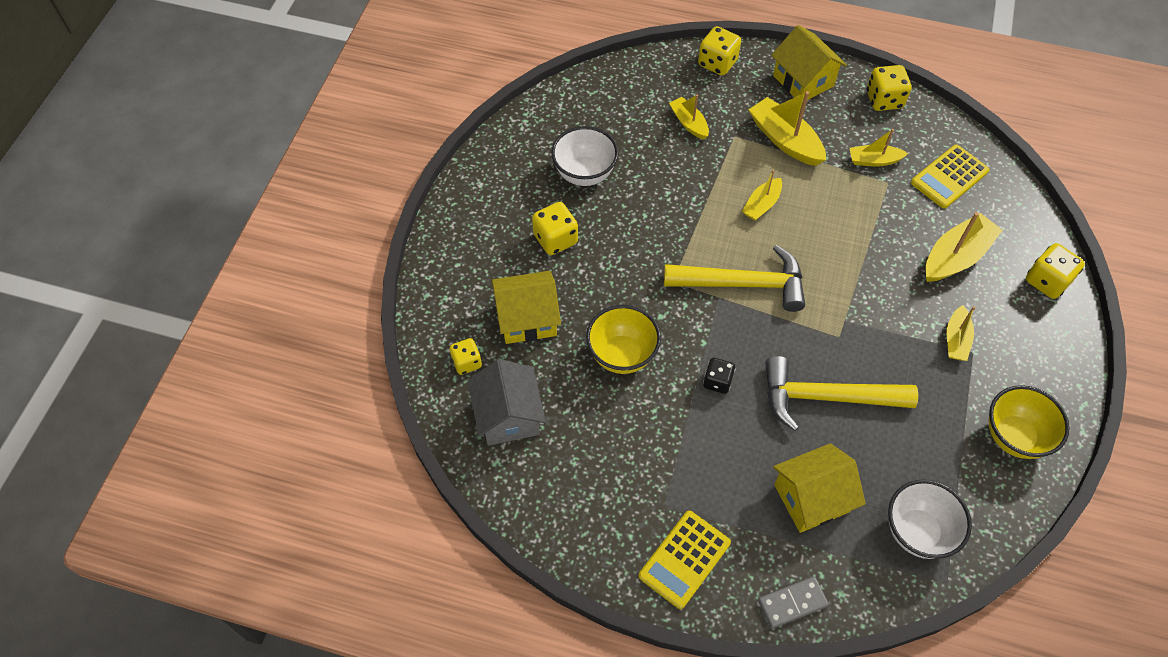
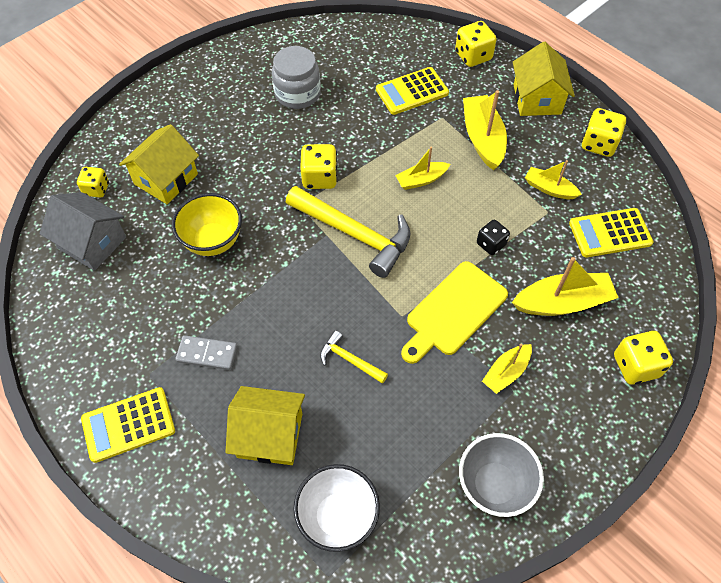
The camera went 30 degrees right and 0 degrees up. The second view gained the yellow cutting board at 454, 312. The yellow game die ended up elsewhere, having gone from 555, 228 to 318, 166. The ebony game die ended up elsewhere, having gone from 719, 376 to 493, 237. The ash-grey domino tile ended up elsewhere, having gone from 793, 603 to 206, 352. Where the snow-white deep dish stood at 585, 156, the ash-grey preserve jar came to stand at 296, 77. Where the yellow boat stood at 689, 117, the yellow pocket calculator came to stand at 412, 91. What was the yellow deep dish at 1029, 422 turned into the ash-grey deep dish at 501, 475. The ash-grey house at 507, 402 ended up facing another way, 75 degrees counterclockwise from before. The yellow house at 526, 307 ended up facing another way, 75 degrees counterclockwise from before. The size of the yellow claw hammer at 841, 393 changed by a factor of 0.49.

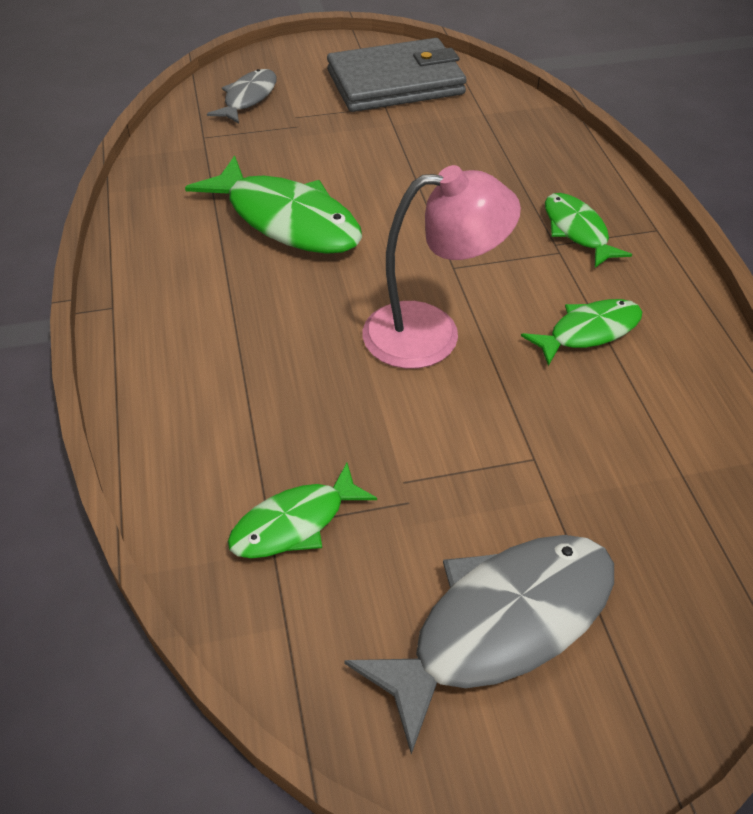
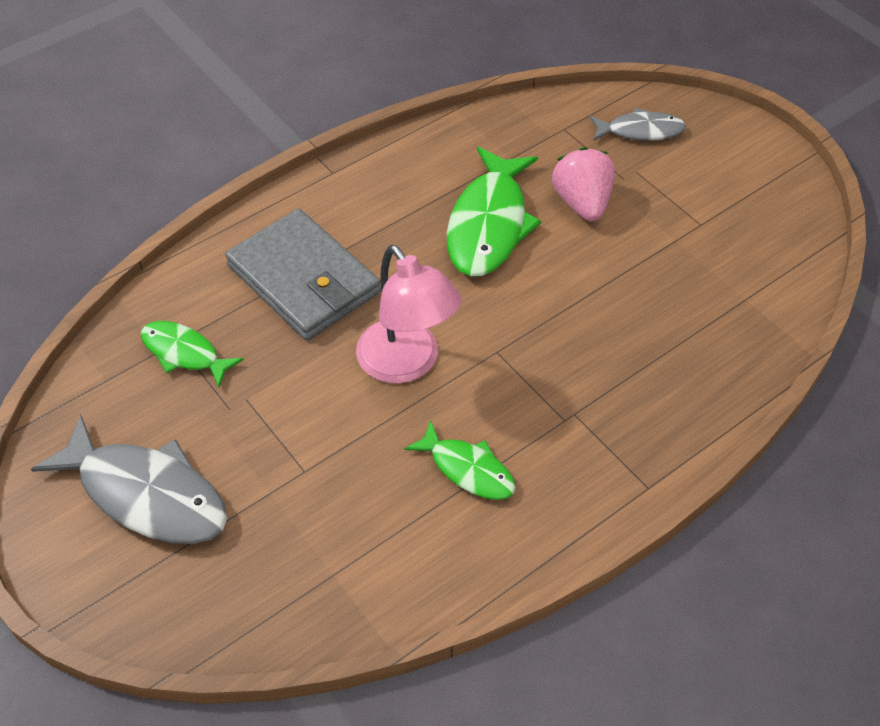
The camera went 65 degrees right and 5 degrees up. The second view lost the green toy fish at 588, 230. The second view gained the pink strawberry at 583, 184. The ash-grey billfold ended up elsewhere, having gone from 397, 75 to 303, 274.

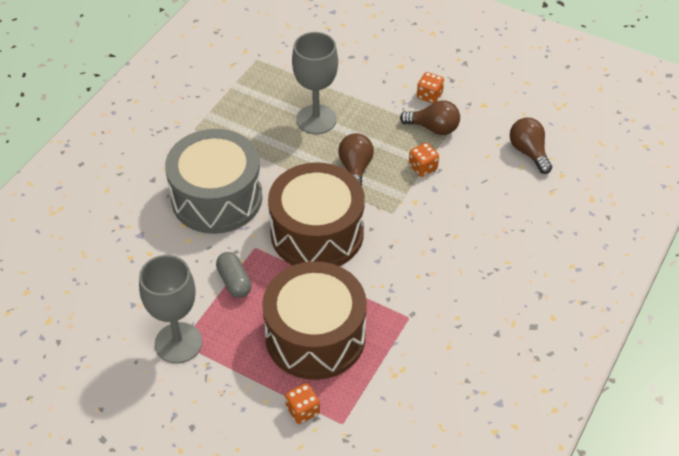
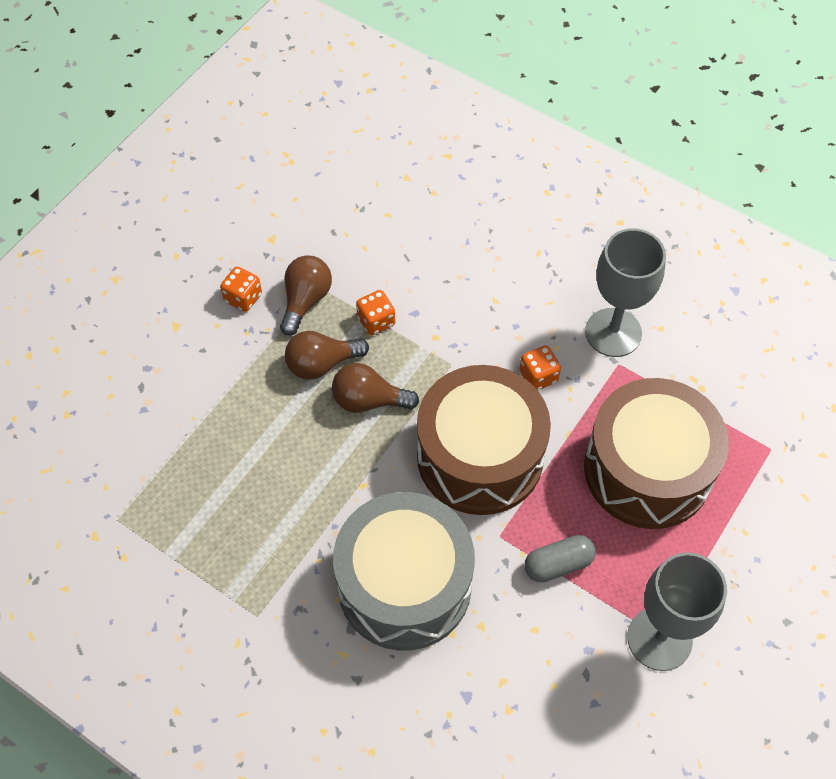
The camera went 85 degrees left and 10 degrees up. The bright orange game die ended up elsewhere, having gone from 302, 403 to 540, 367. The ash-grey chalice ended up elsewhere, having gone from 315, 83 to 625, 292. The dark brown light bulb ended up elsewhere, having gone from 531, 145 to 327, 355.

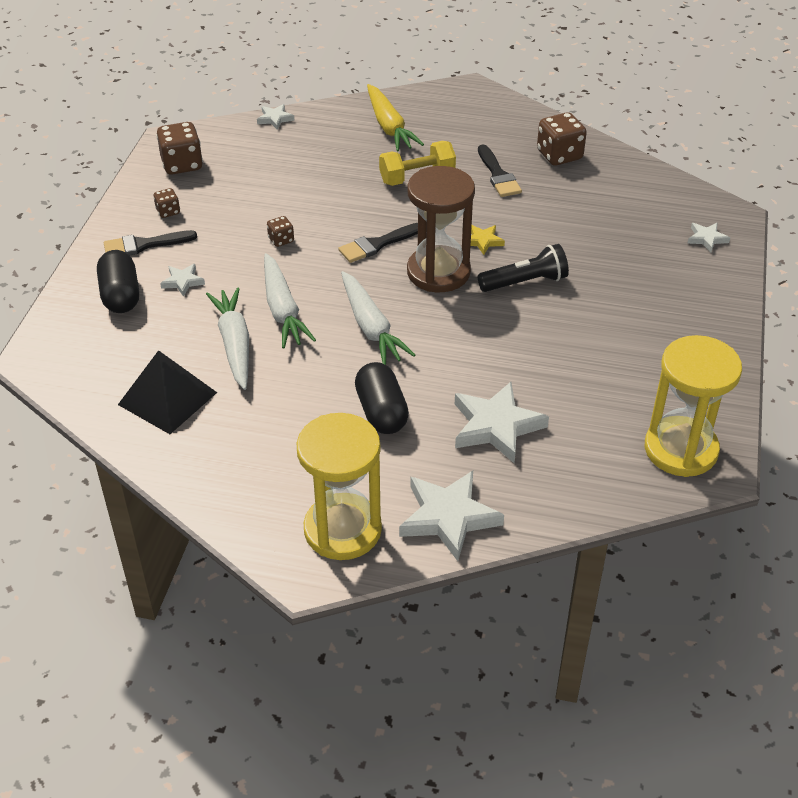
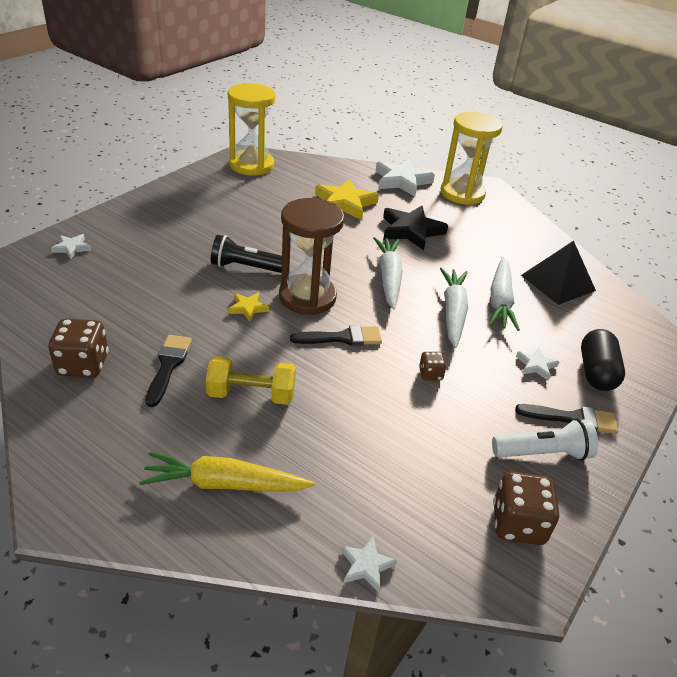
The camera went 160 degrees left and 5 degrees down. Where the dark brown game die stood at 166, 203, the snow-white pocket torch came to stand at 545, 440. Where the ebony capsule stood at 382, 398, the ebony star came to stand at 415, 228. What was the snow-white star at 502, 422 turned into the yellow star at 347, 199. The yellow carrot at 395, 118 ended up facing another way, 90 degrees counterclockwise from before.

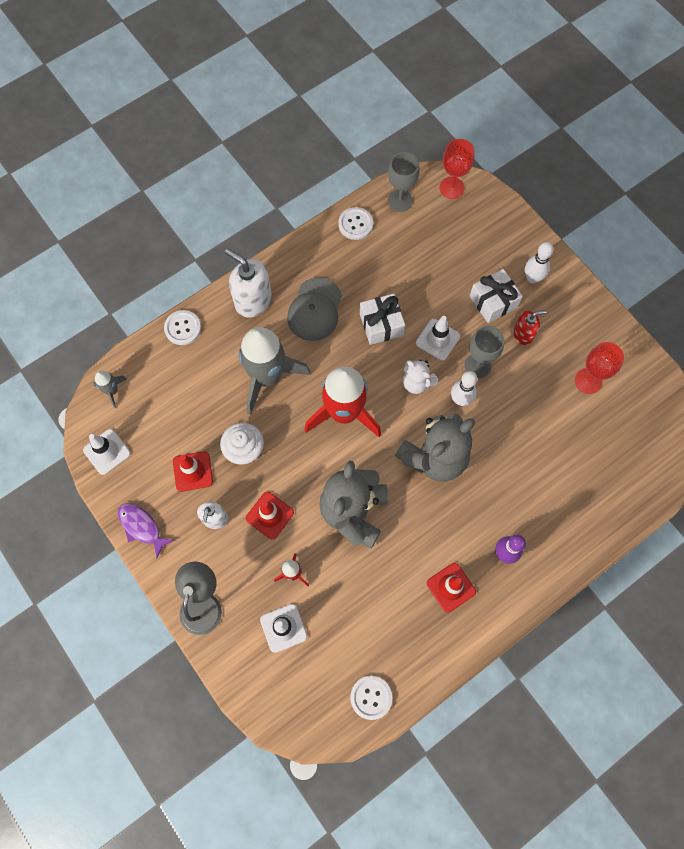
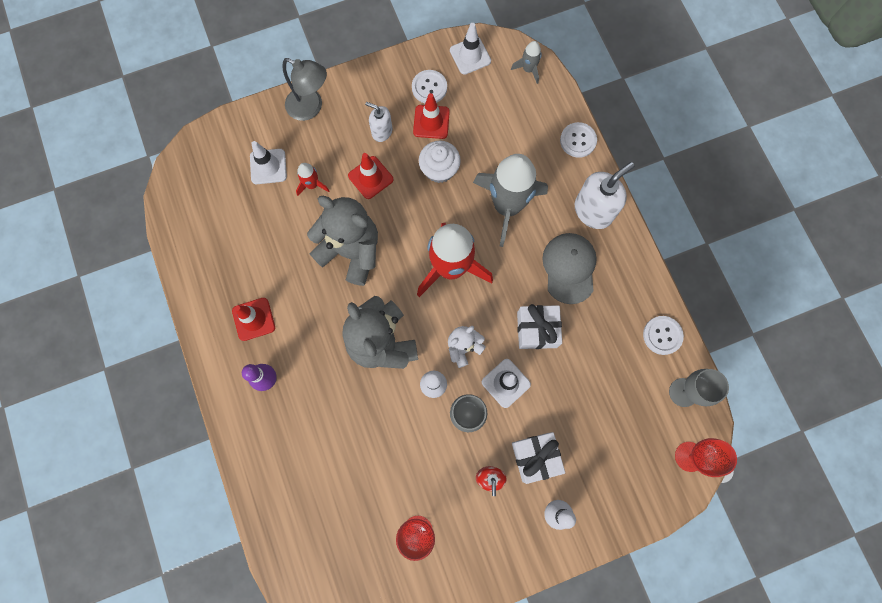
The camera went 105 degrees right and 5 degrees up. The second view lost the purple toy fish at 146, 530. The snow-white shirt button ended up elsewhere, having gone from 371, 698 to 429, 86. The ash-grey peaked cap at 314, 309 ended up facing another way, 60 degrees clockwise from before.

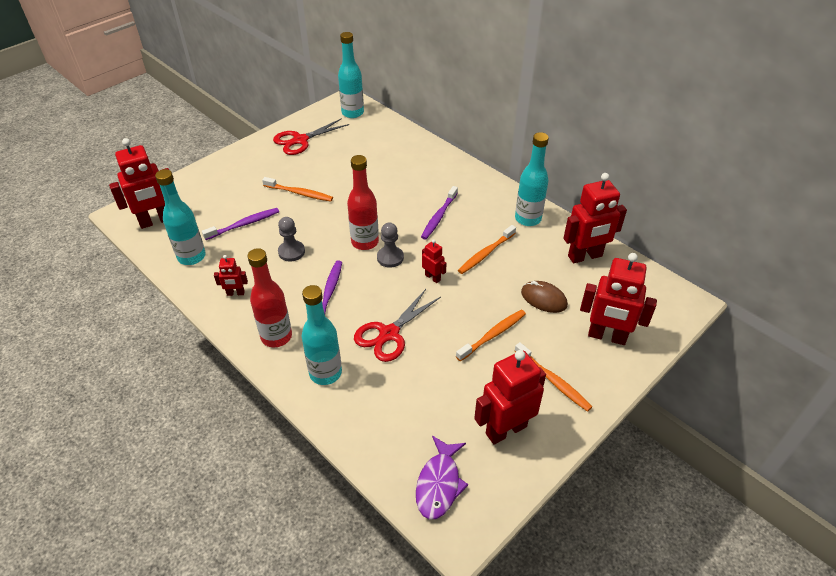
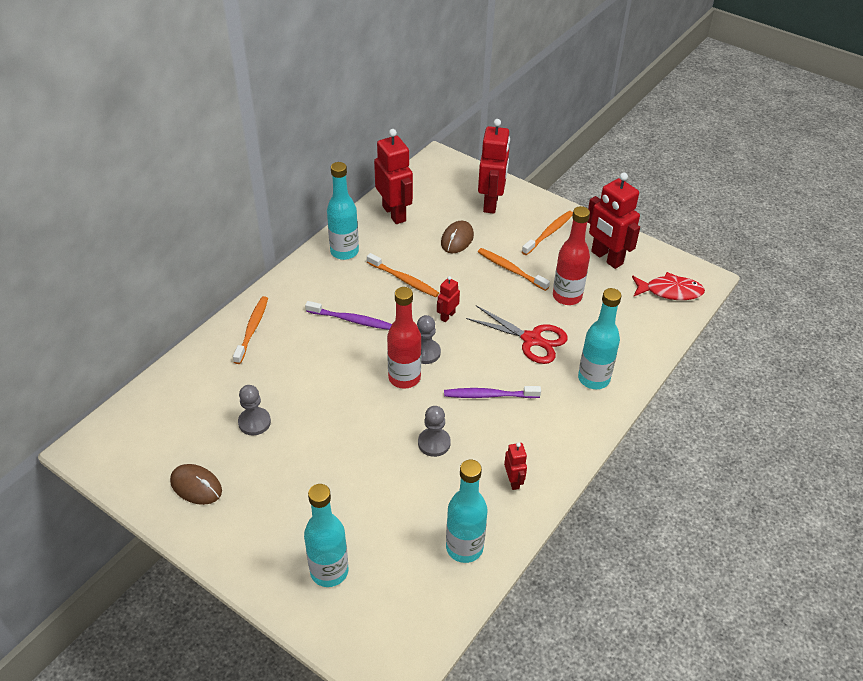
The camera went 100 degrees left and 0 degrees up. The second view lost the red robot at 139, 183. The second view lost the purple dental brush at 240, 224. The second view gained the ash-grey game pawn at 254, 410. The red flask ended up elsewhere, having gone from 269, 297 to 571, 255. The bright orange dental brush ended up elsewhere, having gone from 297, 189 to 250, 330. The teal flask ended up elsewhere, having gone from 351, 75 to 326, 535. Where the red pair of scissors stood at 311, 136, the dark brown mouse came to stand at 196, 484. What was the purple toy fish at 442, 477 turned into the red toy fish at 668, 286.

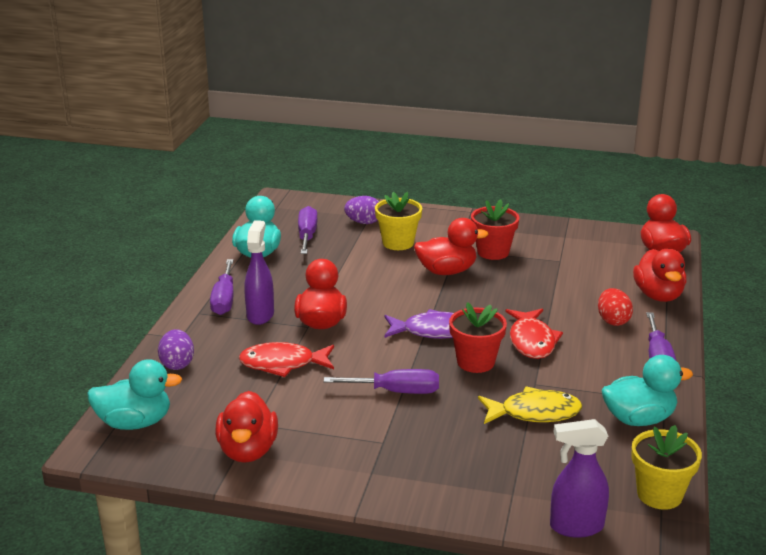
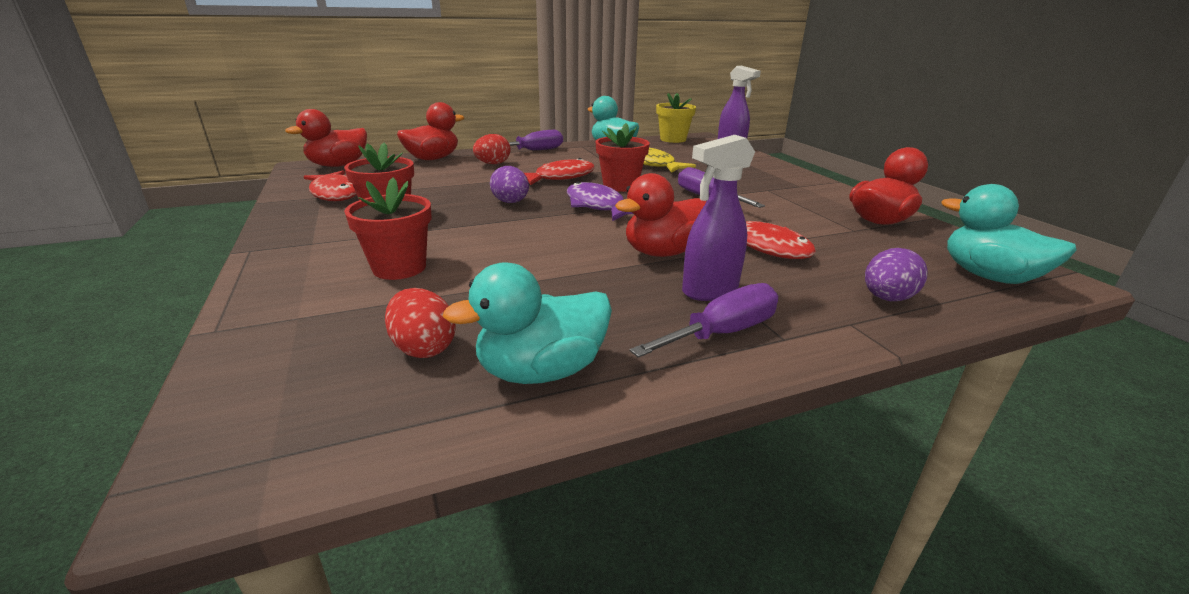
The camera went 125 degrees left and 0 degrees up. The second view lost the red rubber duck at 451, 246. The second view gained the red toy fish at 330, 185. The purple toy egg ended up elsewhere, having gone from 361, 210 to 509, 184. Where the purple flat screwdriver stood at 307, 230, the red toy egg came to stand at 420, 323. What was the yellow flower pot at 398, 221 turned into the red flower pot at 387, 229.

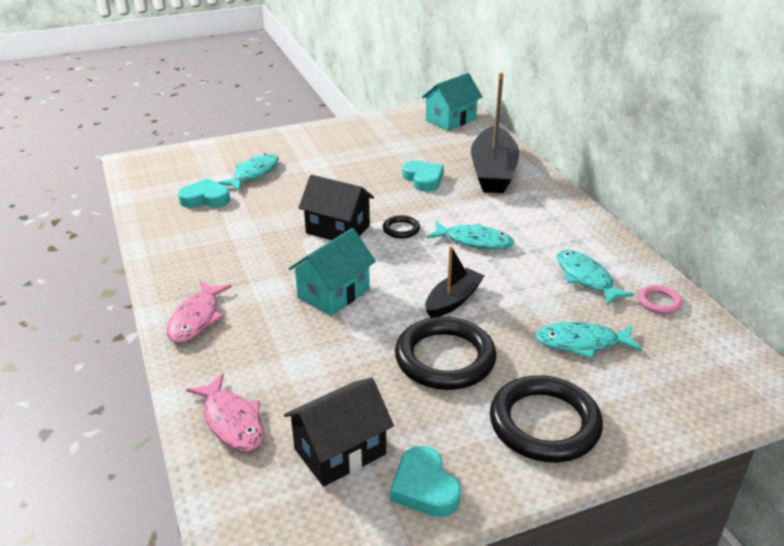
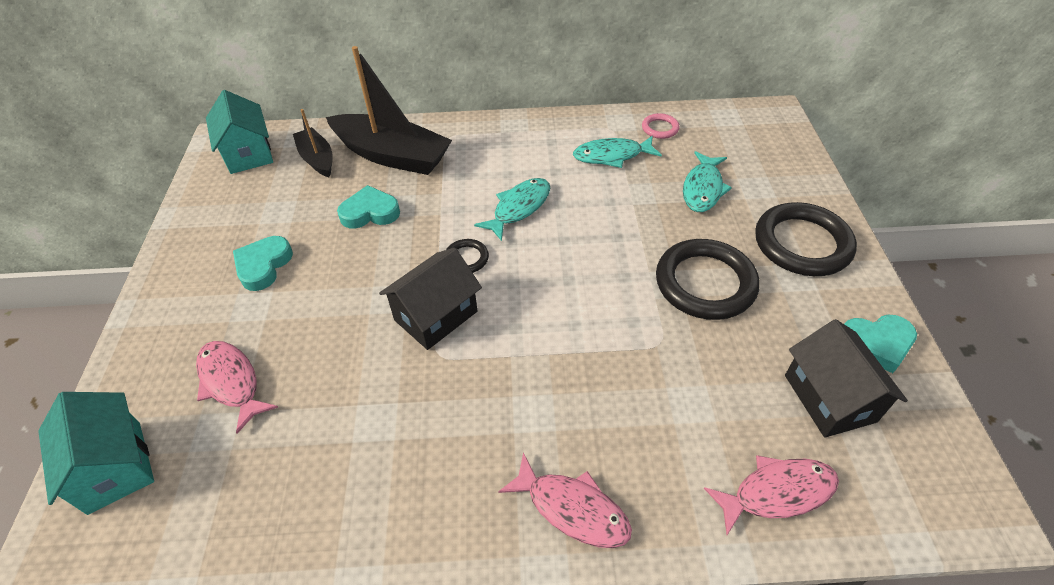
The camera went 70 degrees left and 15 degrees up. The teal love heart ended up elsewhere, having gone from 204, 193 to 263, 263. The teal house ended up elsewhere, having gone from 332, 272 to 96, 453. The ebony boat ended up elsewhere, having gone from 454, 282 to 313, 143. What was the teal toy fish at 248, 172 turned into the pink toy fish at 237, 387.

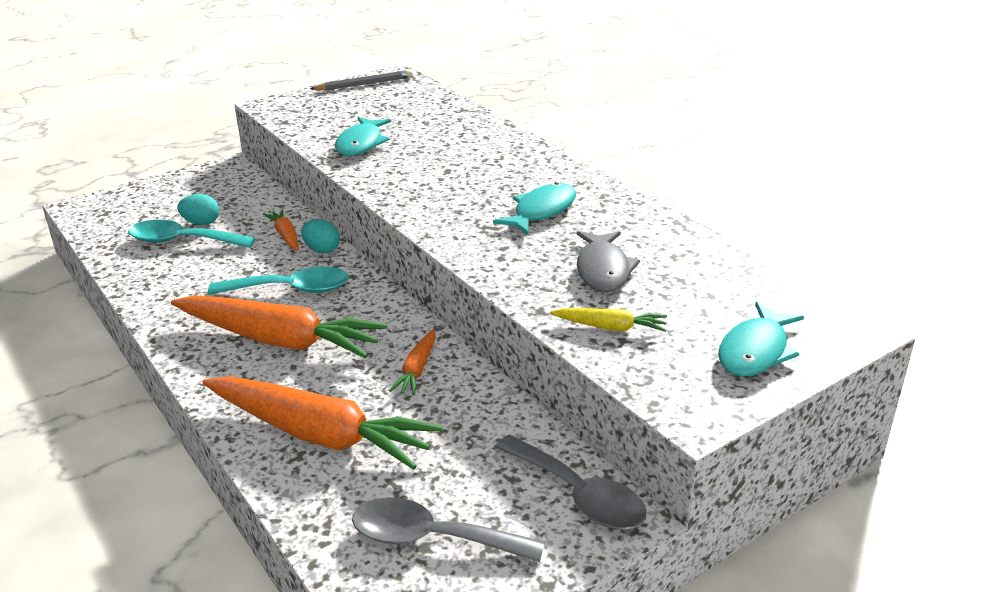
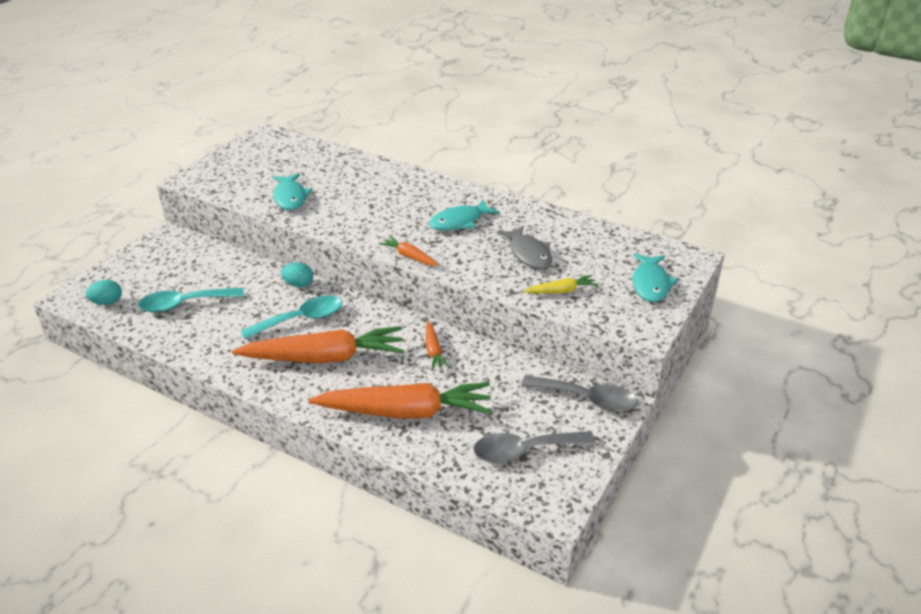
The camera went 25 degrees left and 5 degrees up. The second view lost the ash-grey wooden pencil at 361, 80. The teal toy egg ended up elsewhere, having gone from 198, 209 to 103, 292. The bright orange carrot ended up elsewhere, having gone from 281, 230 to 408, 251. The teal toy fish at 534, 208 ended up facing another way, 135 degrees counterclockwise from before.

